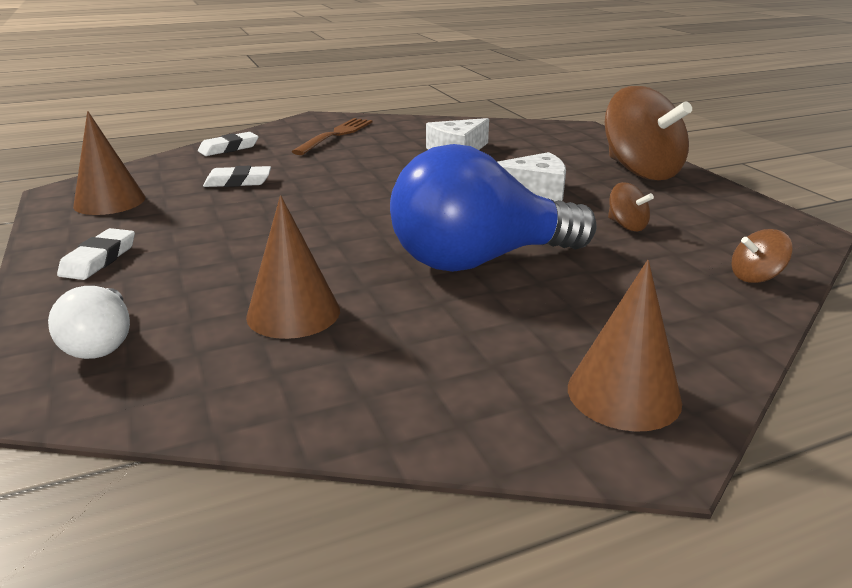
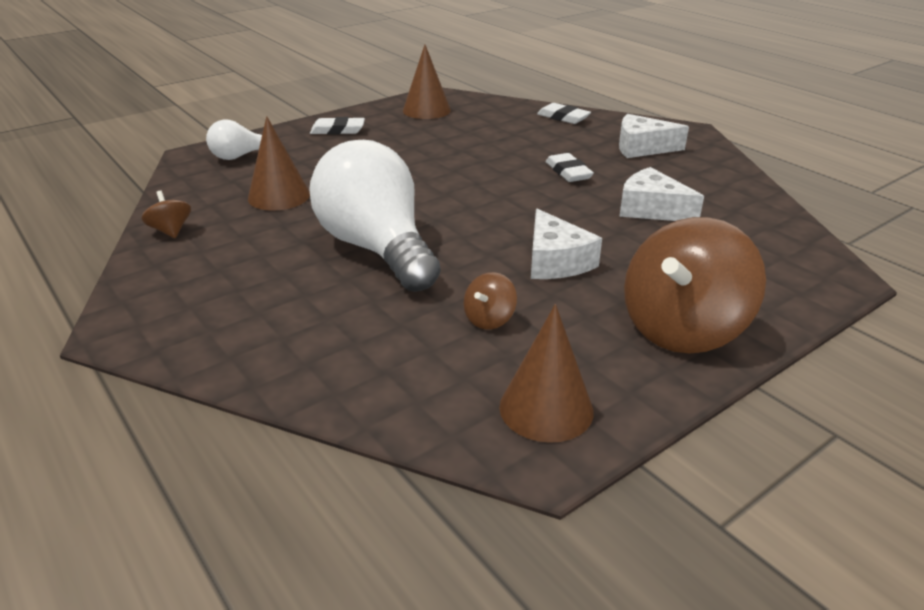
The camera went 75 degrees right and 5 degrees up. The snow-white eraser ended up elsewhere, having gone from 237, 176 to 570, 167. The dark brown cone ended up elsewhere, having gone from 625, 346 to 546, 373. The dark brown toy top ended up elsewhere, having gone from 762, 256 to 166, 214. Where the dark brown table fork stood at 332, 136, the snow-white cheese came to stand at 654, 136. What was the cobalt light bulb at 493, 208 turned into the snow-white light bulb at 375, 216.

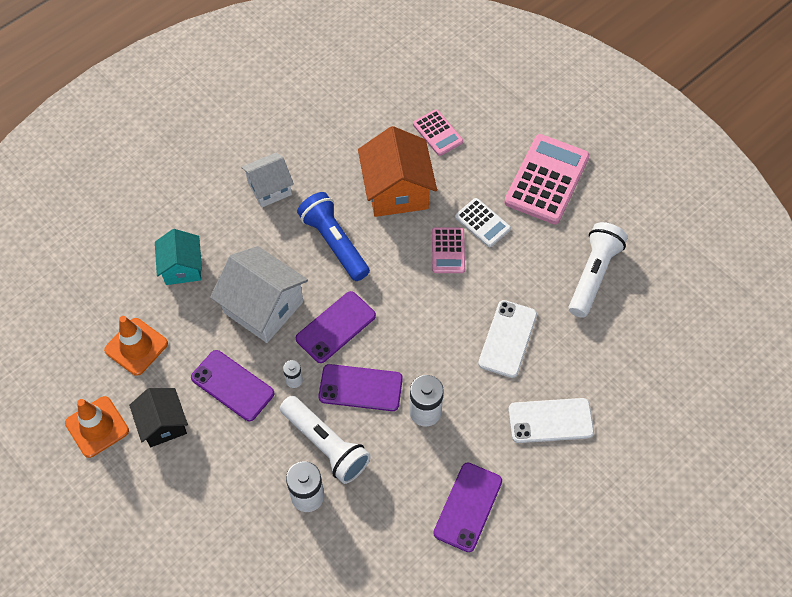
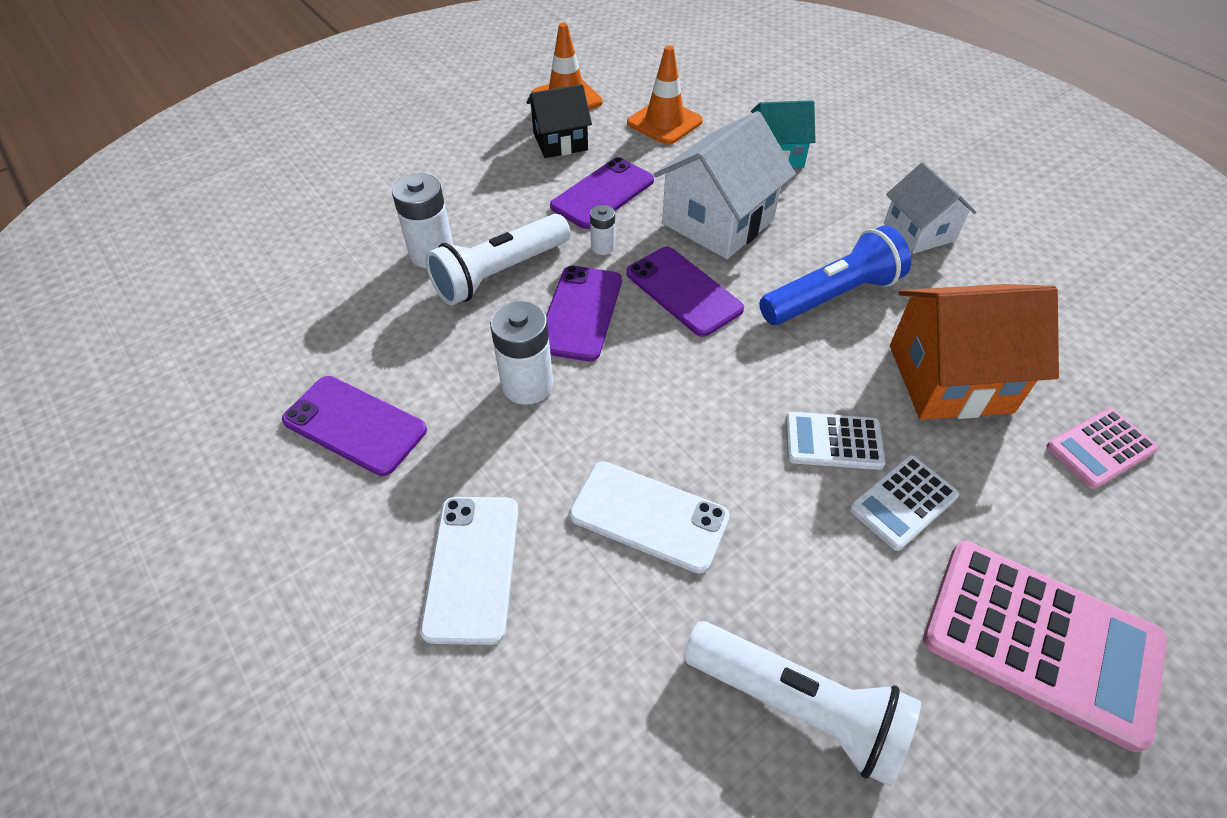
The camera went 95 degrees right and 10 degrees down. What was the pink pocket calculator at 448, 250 turned into the snow-white pocket calculator at 836, 441.

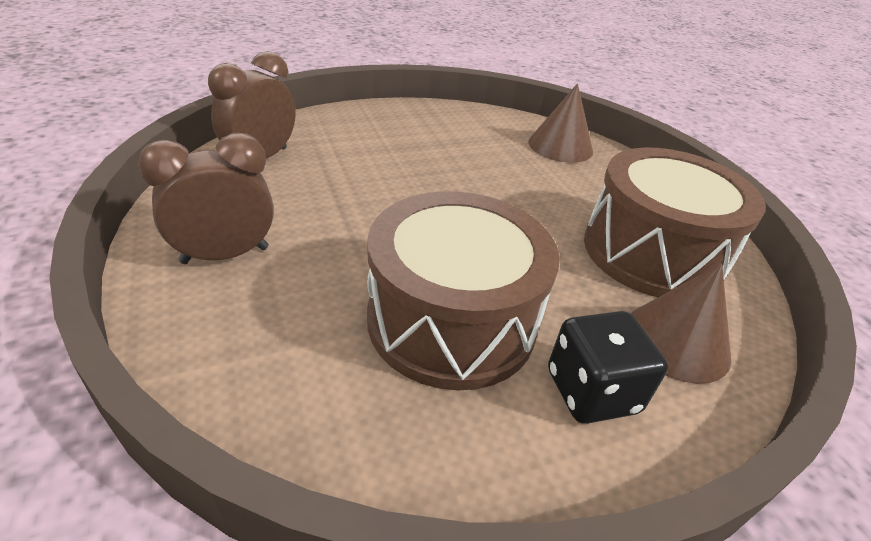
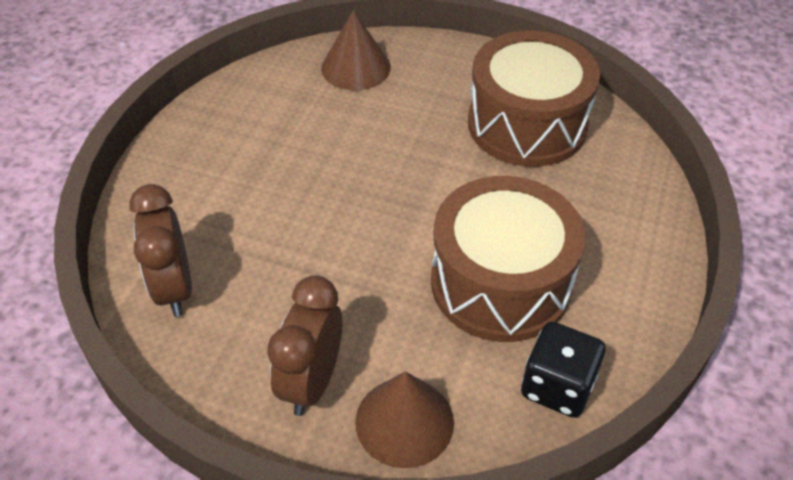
The camera went 45 degrees left and 10 degrees up. The ebony game die ended up elsewhere, having gone from 608, 367 to 563, 370. The dark brown cone ended up elsewhere, having gone from 681, 324 to 404, 419.

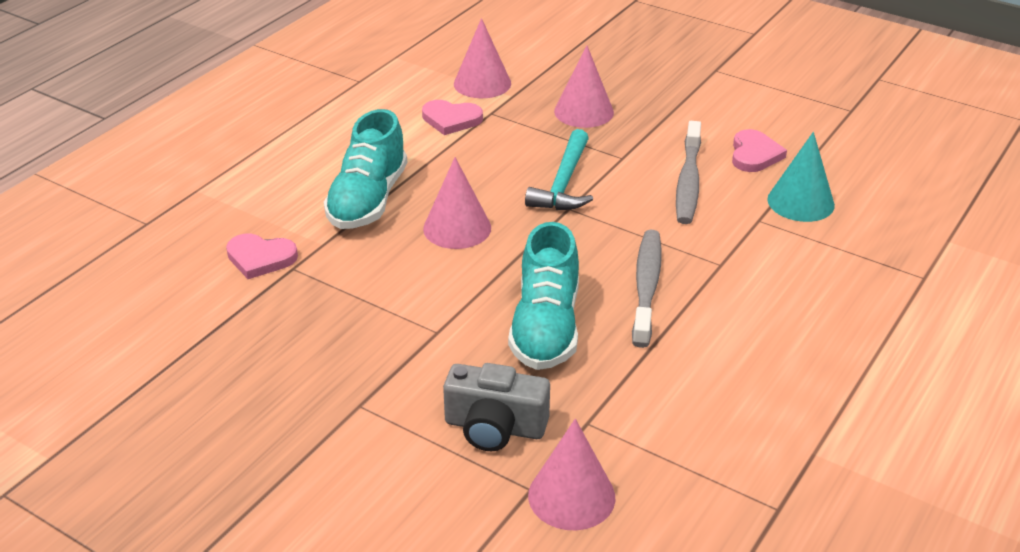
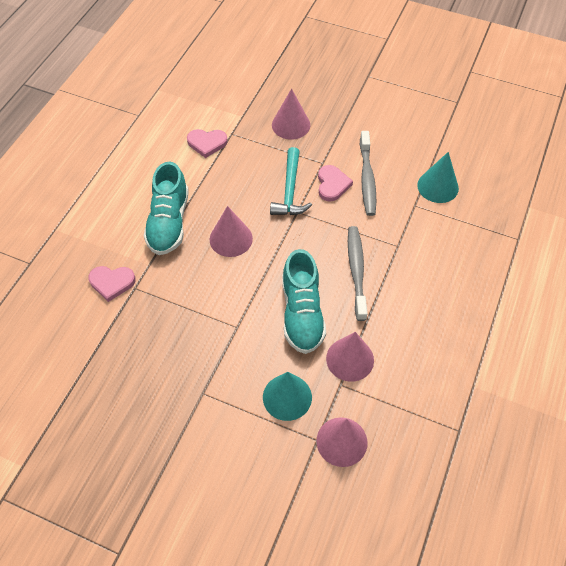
The camera went 10 degrees left and 20 degrees up. The pink cone ended up elsewhere, having gone from 482, 58 to 350, 357. The pink love heart ended up elsewhere, having gone from 759, 150 to 335, 183. Where the ash-grey camera stood at 496, 407, the teal cone came to stand at 287, 396.

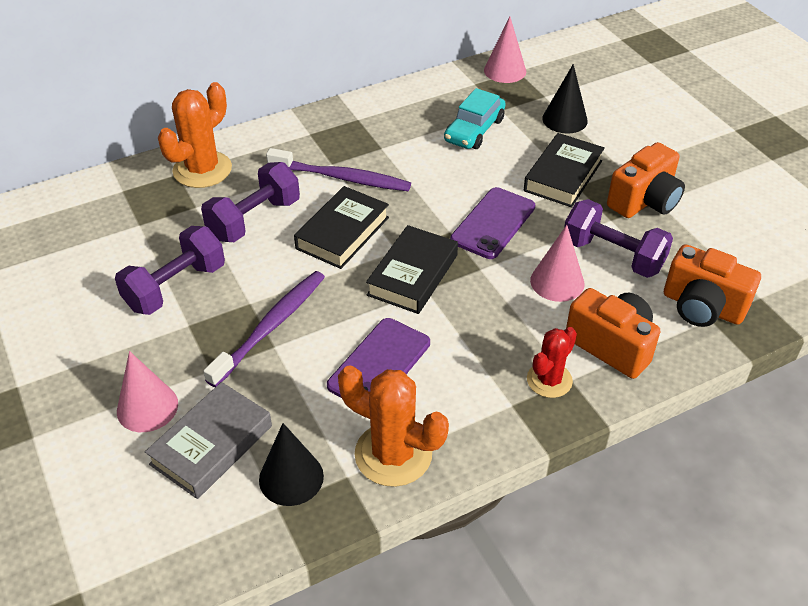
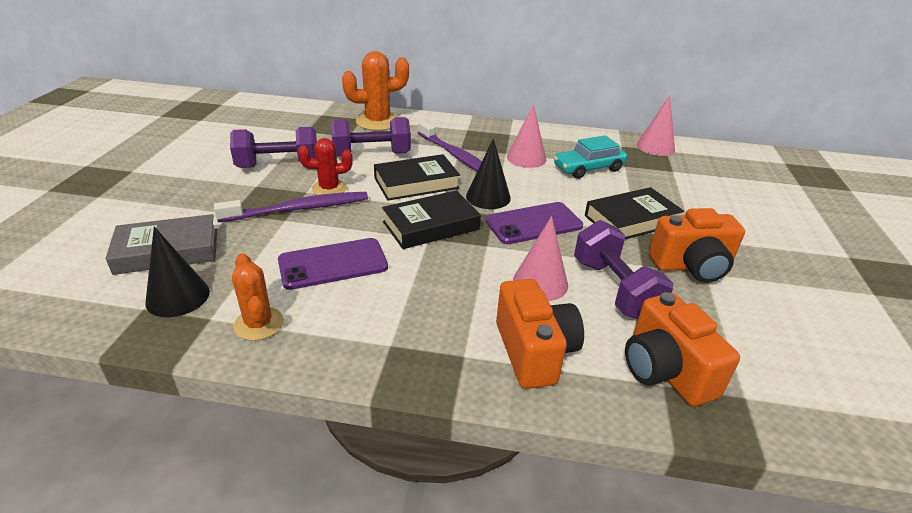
The camera went 35 degrees right and 10 degrees down. The pink cone ended up elsewhere, having gone from 147, 391 to 526, 136. The red cactus ended up elsewhere, having gone from 552, 362 to 325, 166. The ebony cone ended up elsewhere, having gone from 565, 99 to 488, 173. The size of the bright orange cactus at 393, 426 changed by a factor of 0.63.

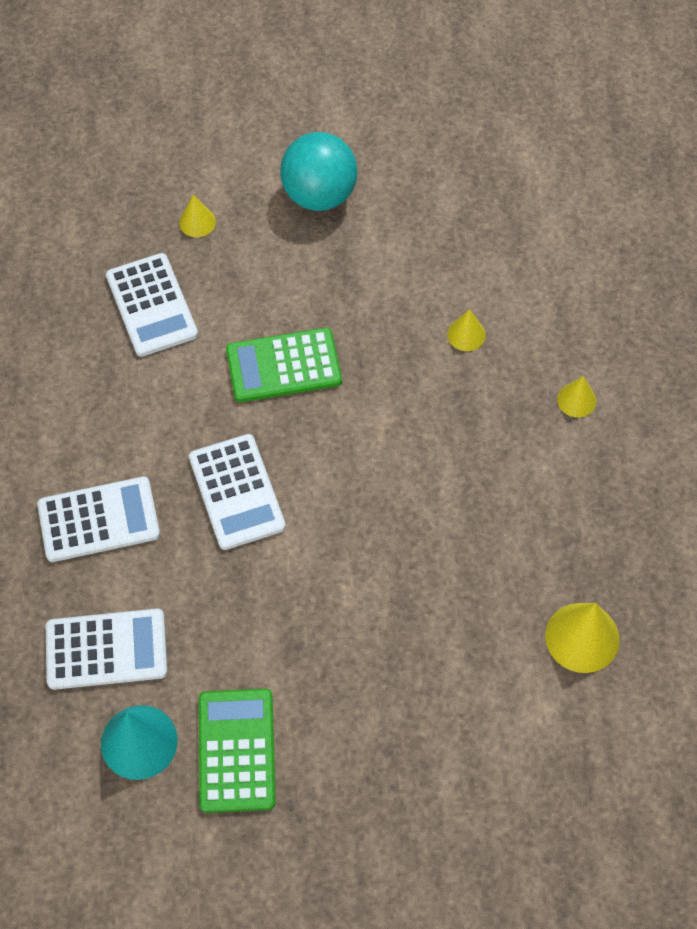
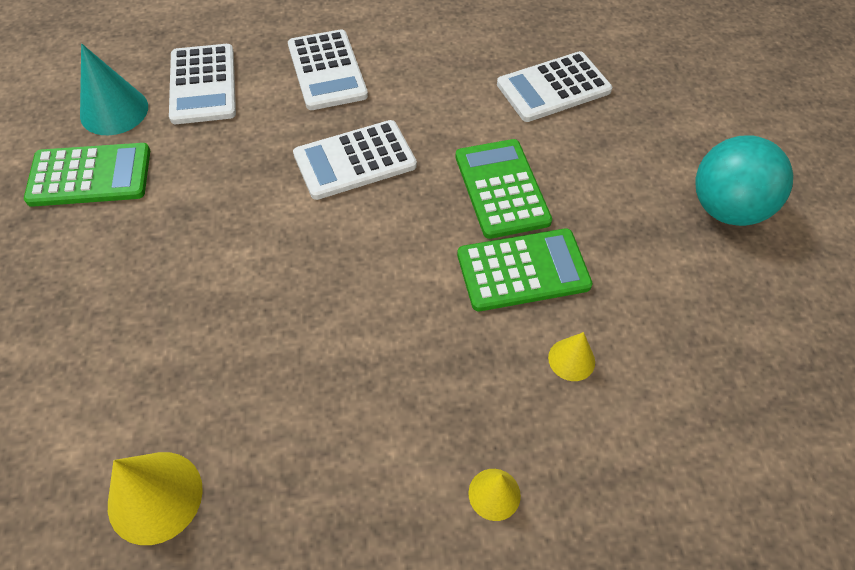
The camera went 85 degrees right and 5 degrees down. The second view lost the yellow cone at 197, 215. The second view gained the green pocket calculator at 525, 269.

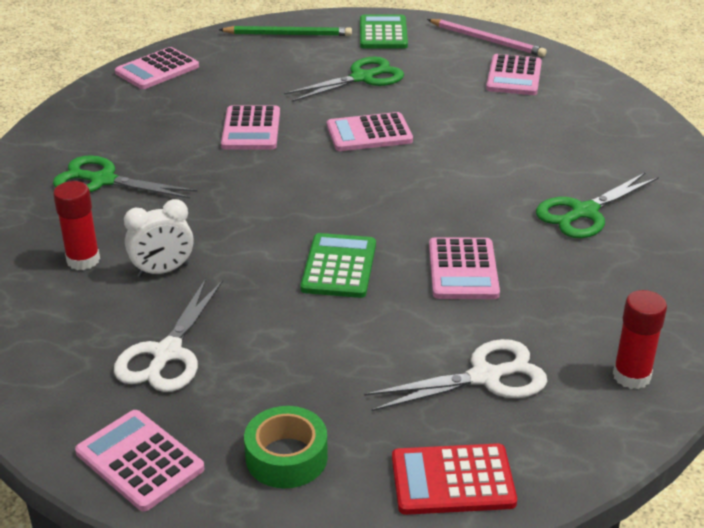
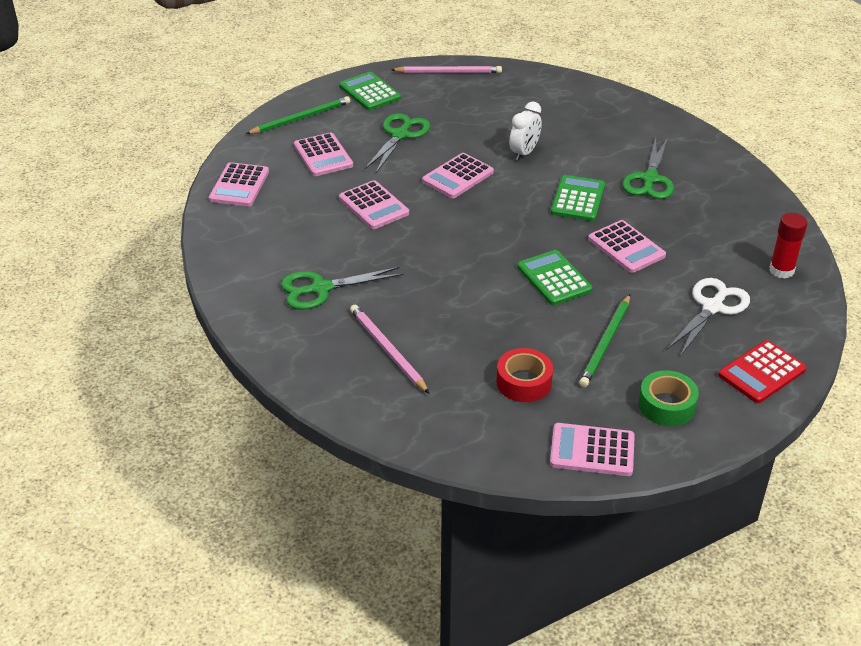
The camera went 35 degrees left and 5 degrees up. The second view gained the green pocket calculator at 578, 198. The second view gained the green wooden pencil at 604, 340. The snow-white clock ended up elsewhere, having gone from 159, 238 to 525, 131. The pink pocket calculator ended up elsewhere, having gone from 514, 74 to 323, 154. Where the red stick of glue stood at 76, 225, the pink wooden pencil came to stand at 390, 349. Where the snow-white pair of scissors stood at 168, 335, the red tape came to stand at 524, 375.

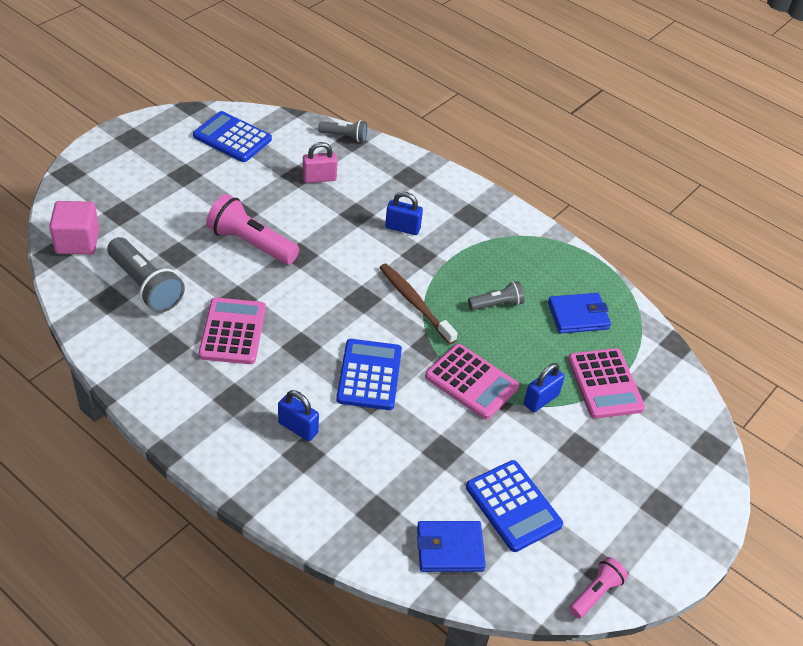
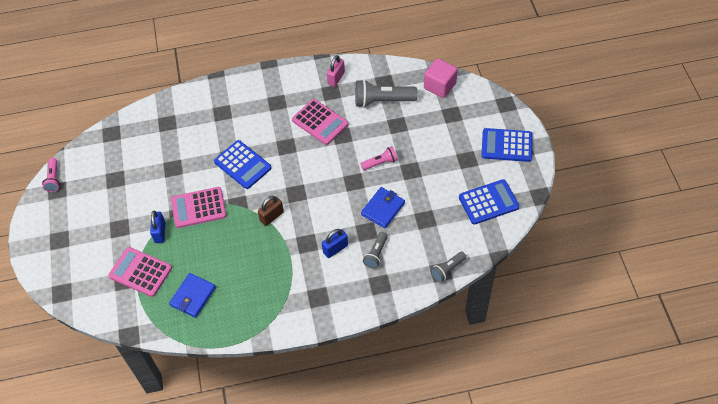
The camera went 135 degrees right and 10 degrees up. The second view lost the cobalt lock at 298, 415. The pink lock ended up elsewhere, having gone from 320, 162 to 336, 71. The cobalt billfold ended up elsewhere, having gone from 451, 546 to 383, 207. The cobalt pocket calculator ended up elsewhere, having gone from 514, 506 to 507, 145. The ash-grey pocket torch ended up elsewhere, having gone from 496, 295 to 375, 250. Where the dark brown dental brush stood at 418, 303, the dark brown lock came to stand at 271, 211. The size of the pink pocket torch at 252, 229 changed by a factor of 0.57.

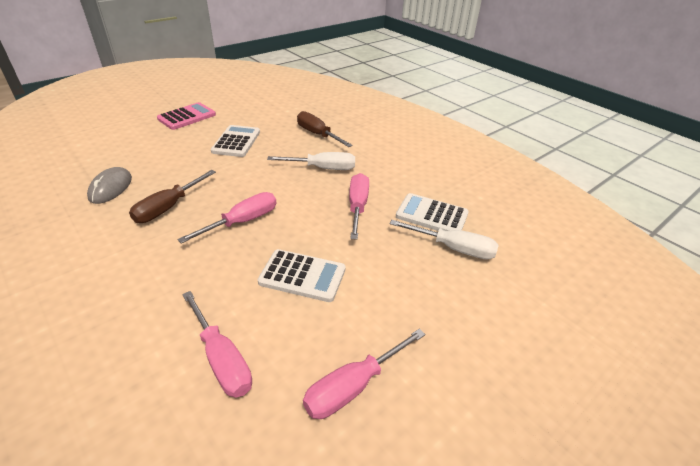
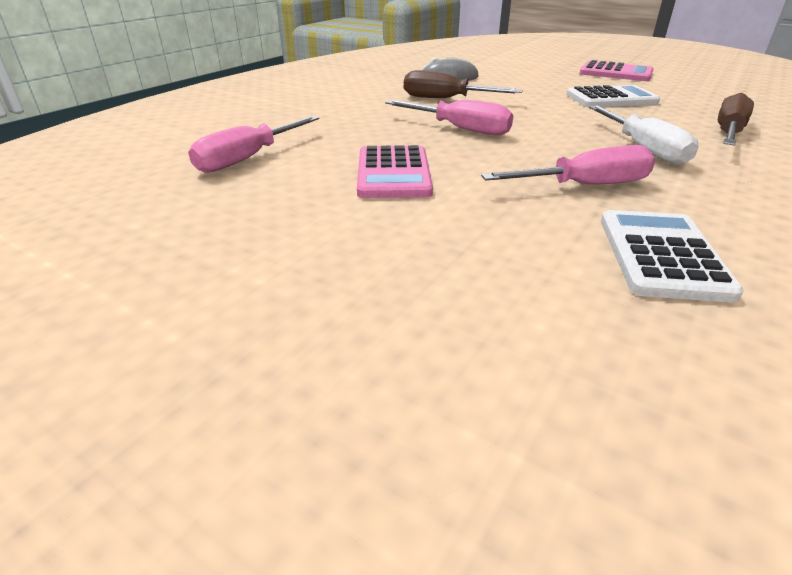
The camera went 75 degrees right and 5 degrees down. The second view lost the pink flat screwdriver at 364, 374. The second view lost the snow-white flat screwdriver at 444, 240. What was the snow-white pocket calculator at 301, 275 turned into the pink pocket calculator at 395, 171.

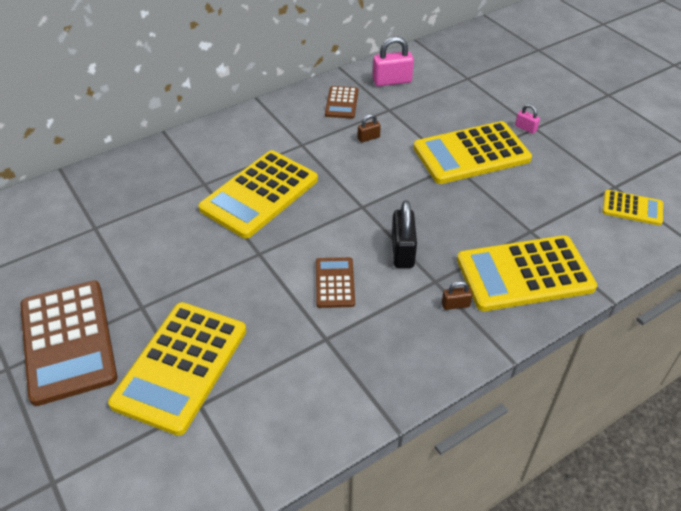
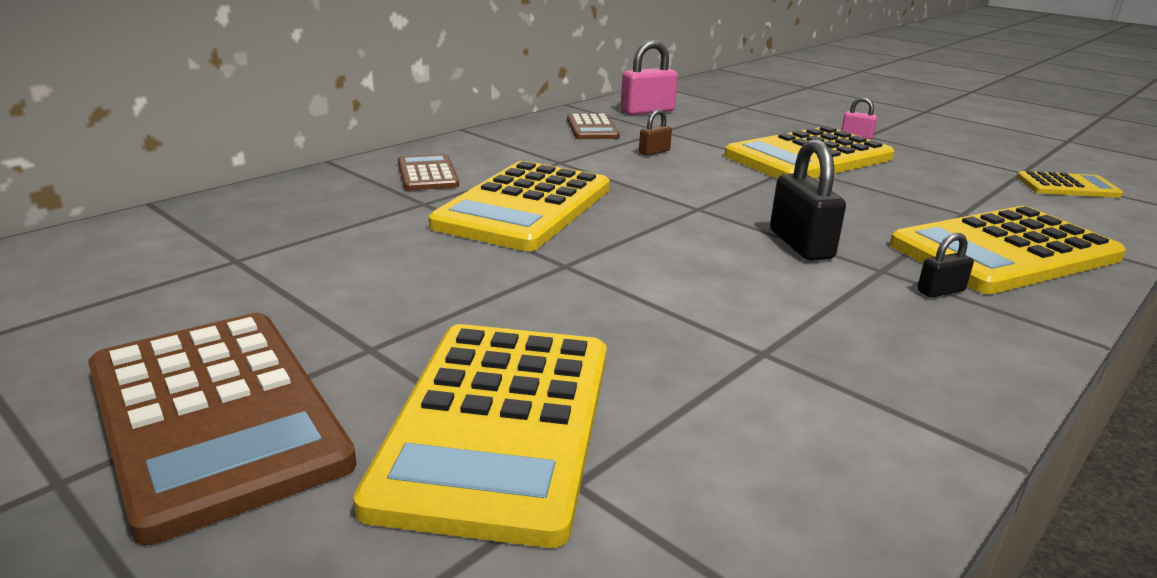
The camera went 15 degrees left and 20 degrees down. The dark brown pocket calculator ended up elsewhere, having gone from 335, 282 to 428, 172. What was the dark brown lock at 457, 295 turned into the ebony lock at 945, 265.

